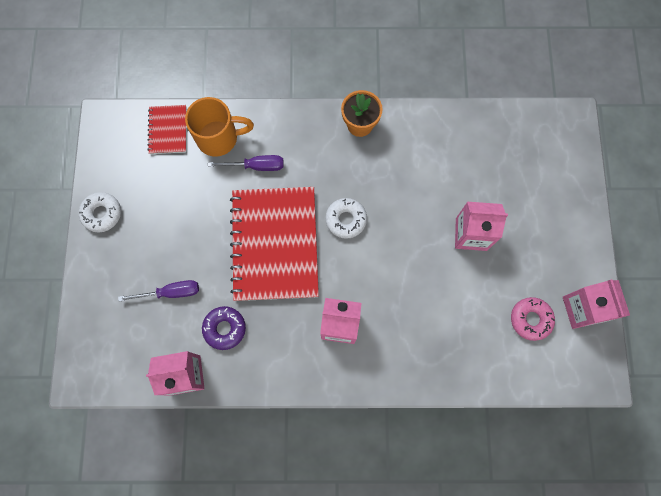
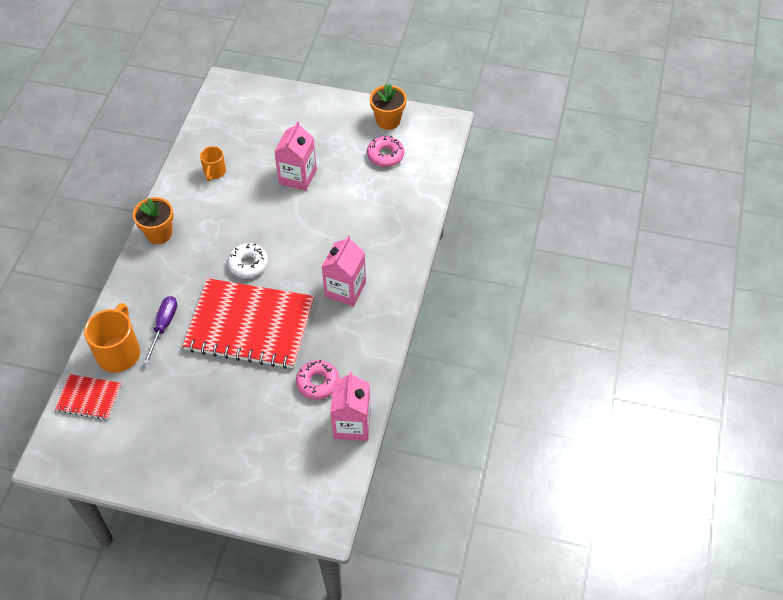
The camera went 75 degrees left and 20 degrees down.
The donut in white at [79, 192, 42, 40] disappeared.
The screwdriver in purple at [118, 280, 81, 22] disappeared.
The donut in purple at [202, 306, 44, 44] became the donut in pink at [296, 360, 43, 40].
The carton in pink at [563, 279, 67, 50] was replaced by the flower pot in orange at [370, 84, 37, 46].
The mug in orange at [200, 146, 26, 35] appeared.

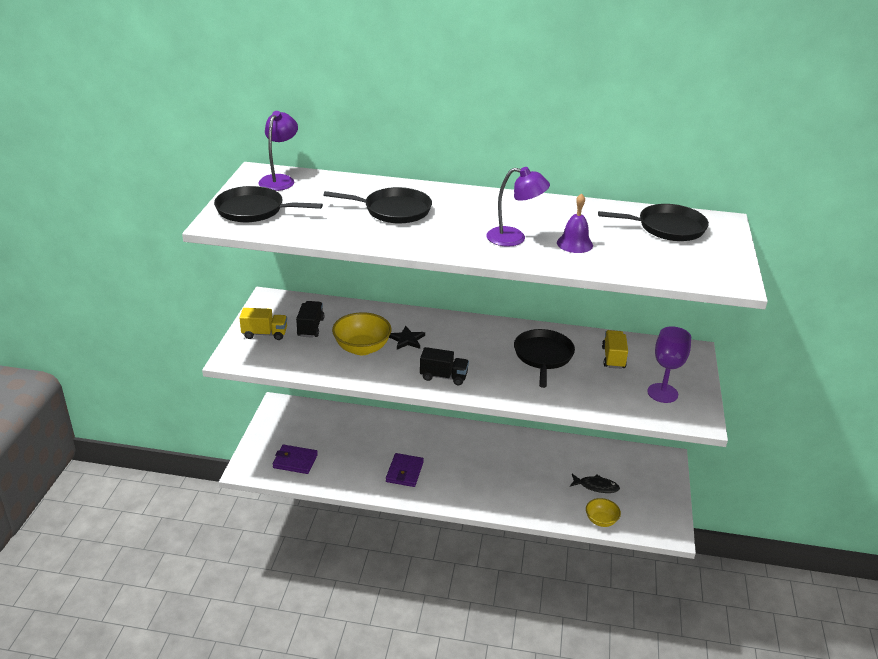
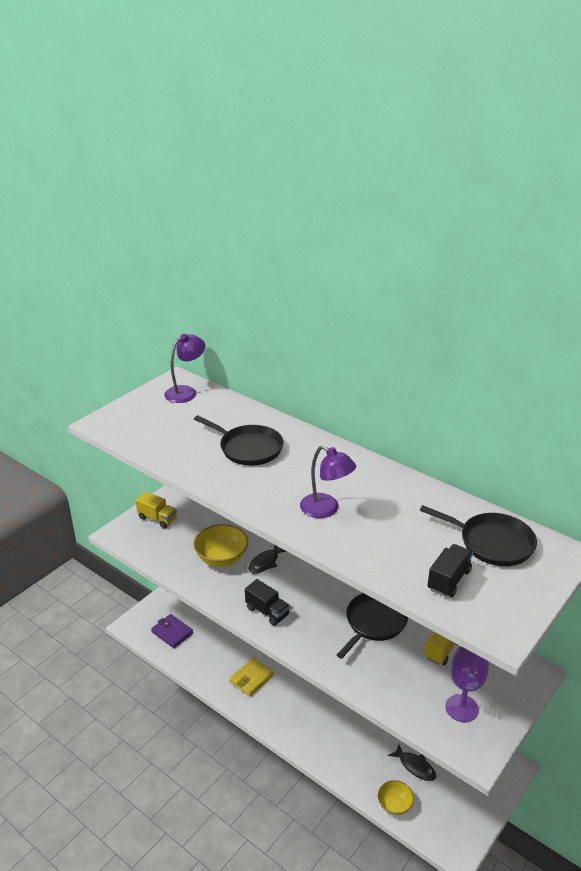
The camera went 30 degrees right and 0 degrees up.
The pan in black at [214, 186, 109, 36] disappeared.
The truck in black moved from [296, 301, 29, 37] to [427, 544, 46, 53].
The wallet in purple at [386, 453, 38, 34] became the wallet in yellow at [229, 657, 45, 39].
The star in black at [389, 326, 36, 24] was replaced by the fish in black at [248, 545, 38, 29].
The bell in purple at [557, 193, 36, 60] disappeared.

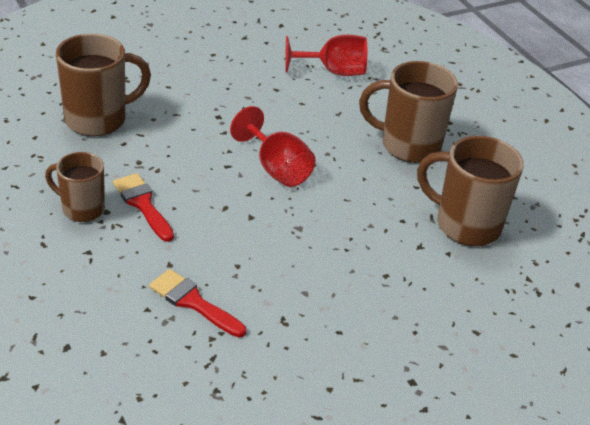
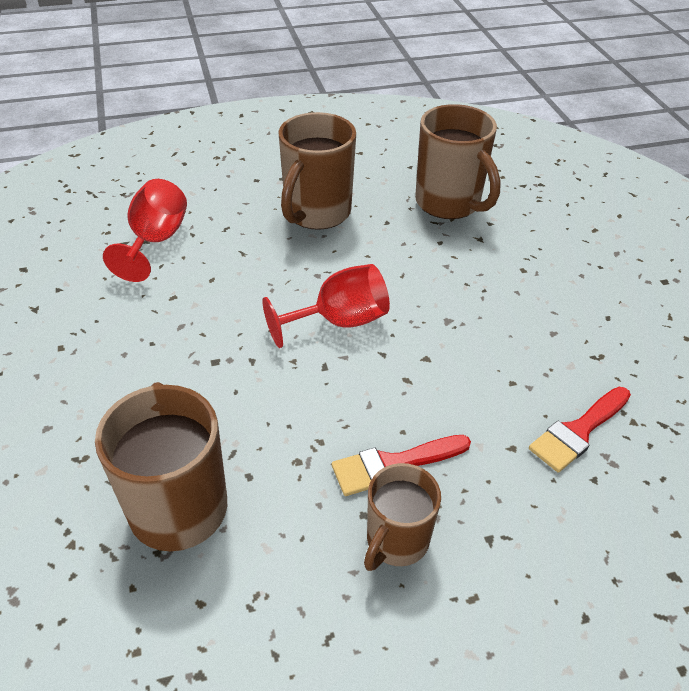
The camera went 75 degrees left and 5 degrees up.
The mug in brown at [417, 136, 107, 110] turned 75 degrees counterclockwise.

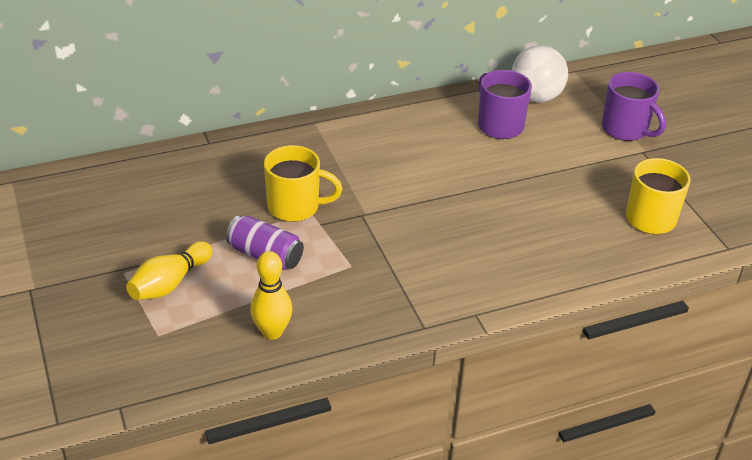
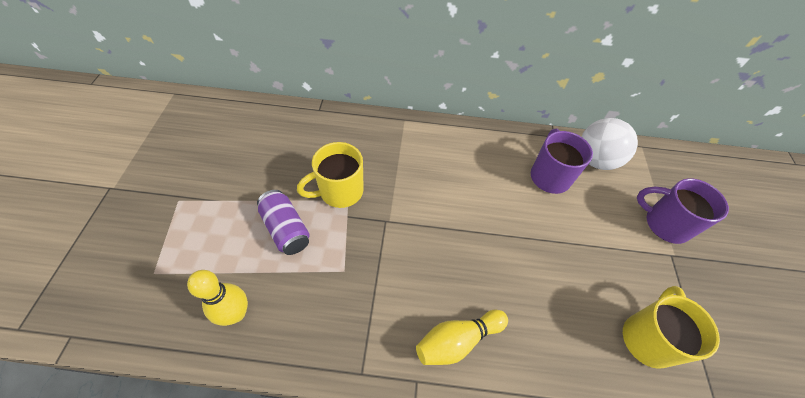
The camera went 25 degrees right and 15 degrees up.
The bowling pin in yellow moved from [126, 241, 87, 59] to [416, 310, 92, 55].
The mug in yellow at [264, 145, 79, 77] turned 120 degrees clockwise.
The mug in purple at [602, 72, 64, 69] turned 135 degrees clockwise.

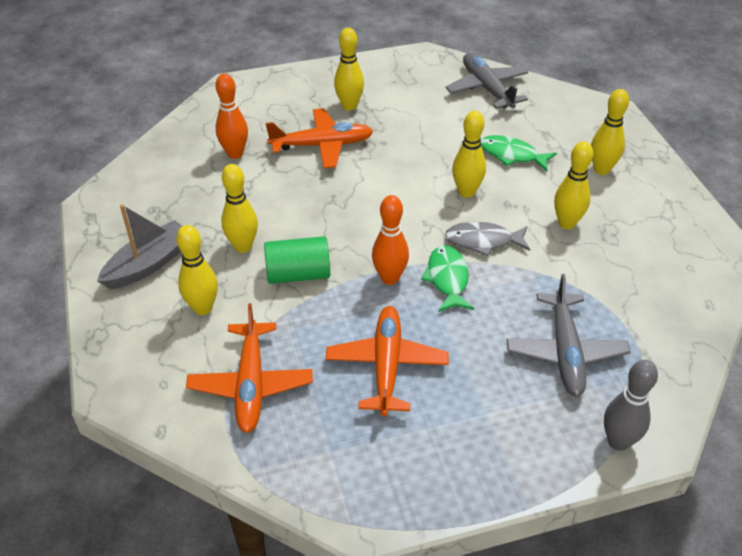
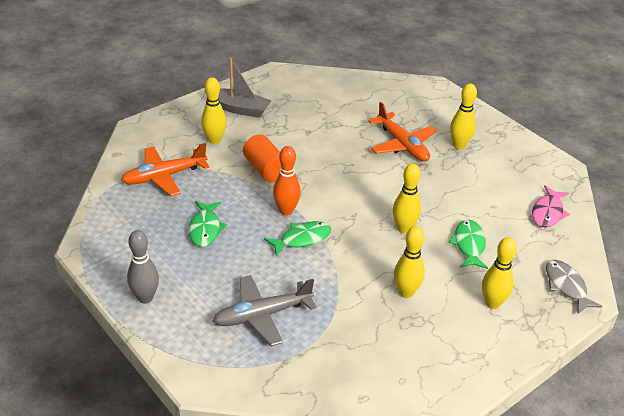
The camera went 65 degrees right and 5 degrees down.
The bowling pin in orange at [216, 73, 32, 86] disappeared.
The bowling pin in yellow at [221, 164, 37, 89] disappeared.
The cylinder in green at [264, 236, 66, 48] became the cylinder in orange at [243, 134, 38, 48].
The plane in orange at [325, 306, 124, 110] was replaced by the fish in green at [189, 201, 38, 46].
The plane in grey at [445, 53, 83, 56] was replaced by the fish in pink at [532, 185, 38, 43].
The fish in grey moved from [445, 222, 85, 35] to [546, 260, 57, 54].
The bowling pin in grey moved from [604, 360, 54, 91] to [127, 230, 32, 74].

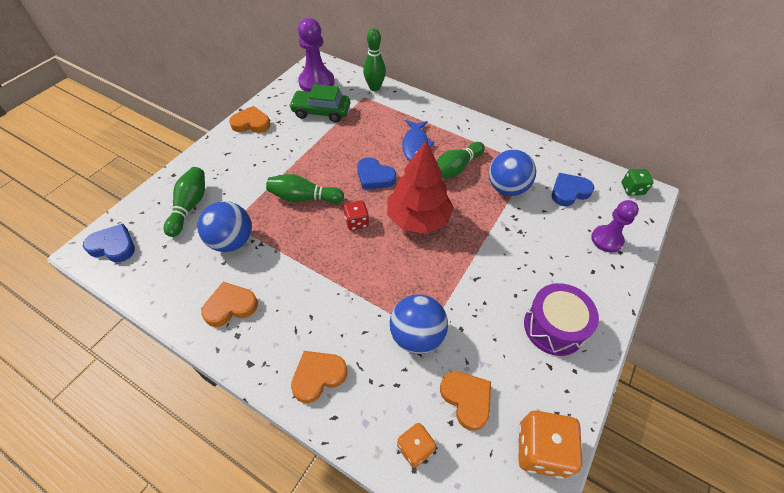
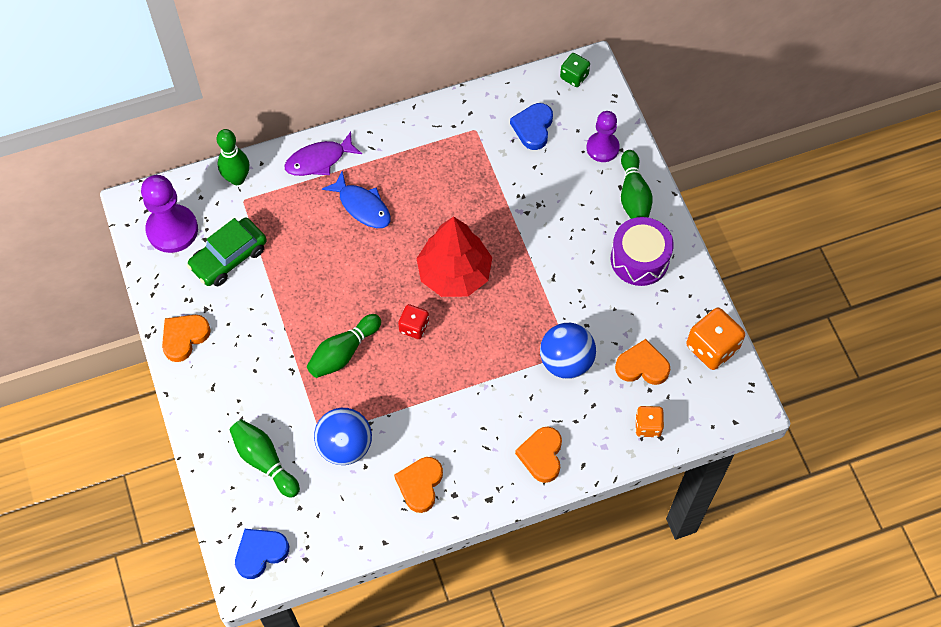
The camera went 50 degrees left and 10 degrees up.
The heart in blue at [357, 157, 39, 32] disappeared.
The bowling pin in green moved from [436, 142, 49, 36] to [621, 150, 32, 69].
The ball in blue at [489, 149, 47, 47] disappeared.
The fish in purple at [284, 132, 78, 44] appeared.

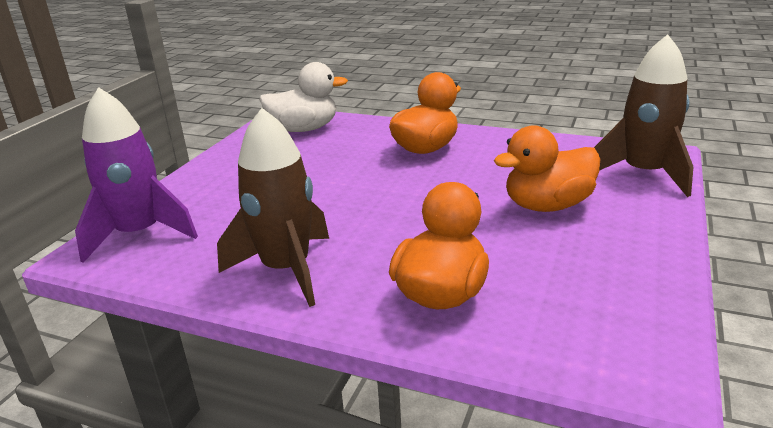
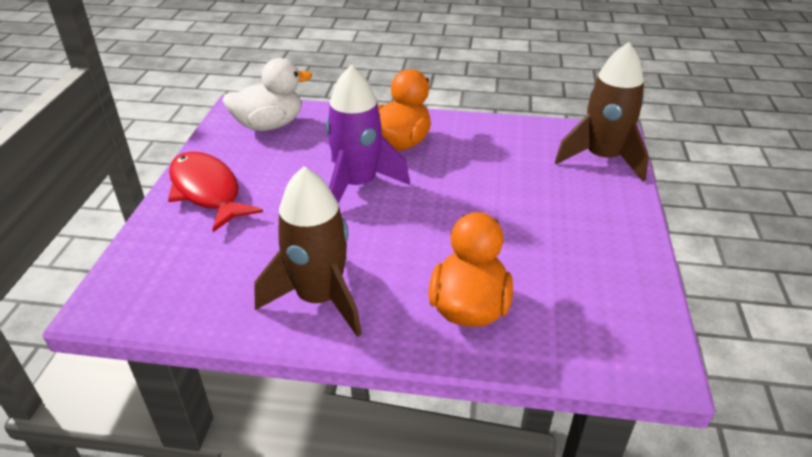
The camera went 15 degrees left and 10 degrees up.
The rocket in purple moved from [75, 87, 123, 176] to [325, 65, 85, 138].
The duck in orange at [494, 125, 106, 87] disappeared.
The fish in red at [168, 151, 95, 81] appeared.

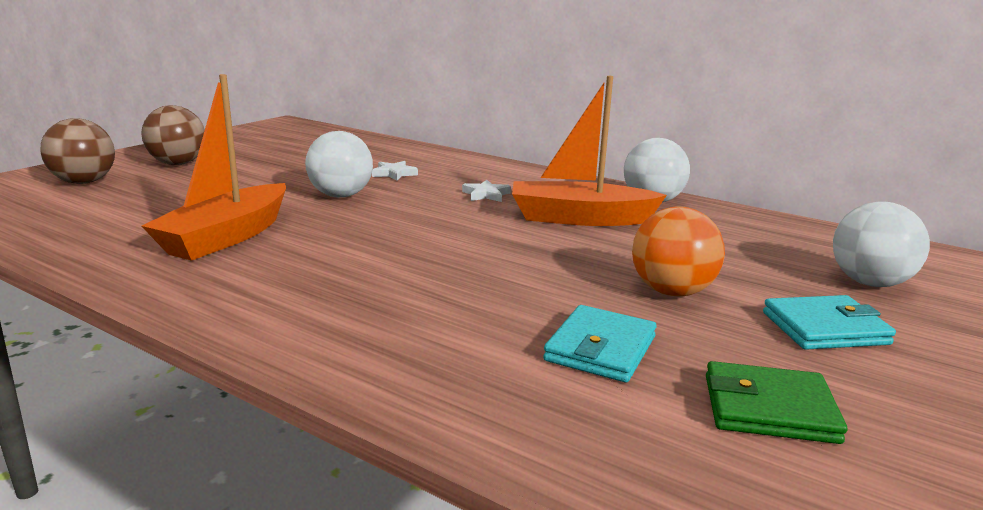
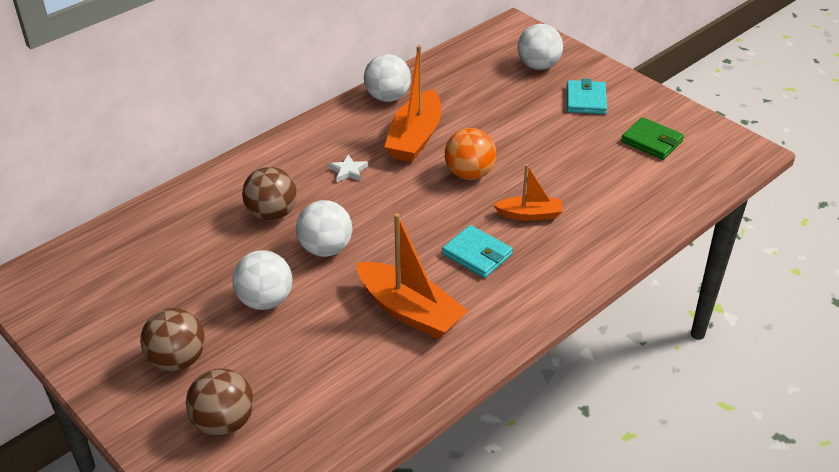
The camera went 75 degrees left and 20 degrees up.
The star in white at [372, 161, 46, 20] was replaced by the ball in brown at [242, 167, 55, 54].
The wallet in turquoise moved from [543, 305, 114, 77] to [442, 225, 71, 53].
The ball in orange moved from [632, 206, 93, 90] to [445, 128, 51, 52].
The wallet in green at [706, 361, 142, 83] turned 75 degrees counterclockwise.
The ball in white at [232, 250, 61, 60] appeared.
The boat in orange at [494, 164, 69, 57] appeared.

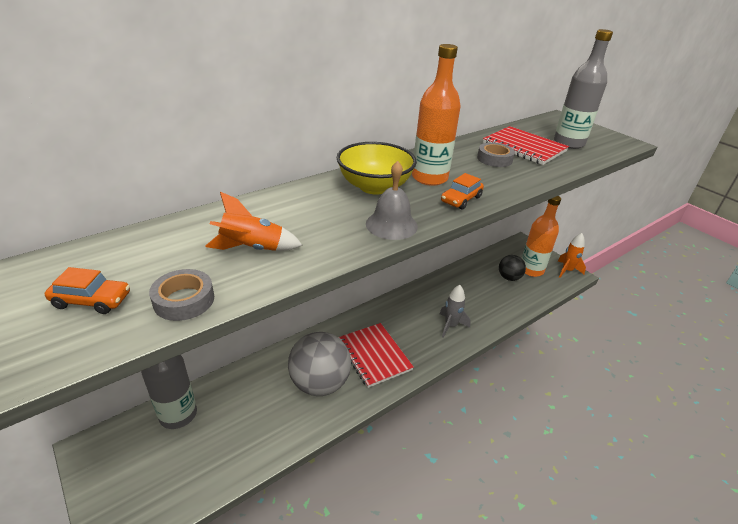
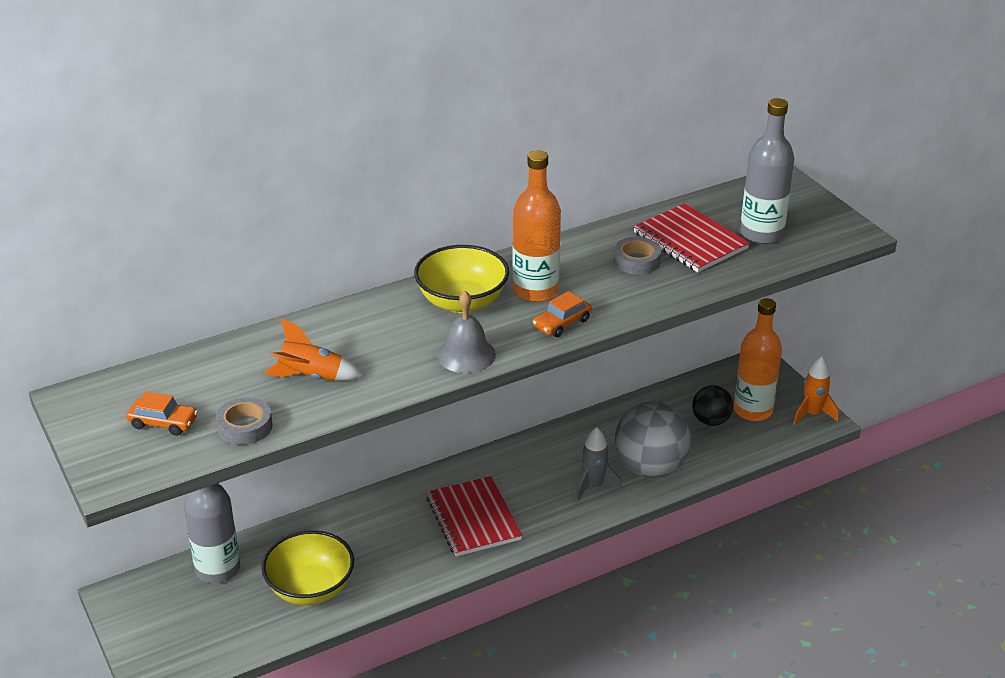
The camera went 10 degrees right and 0 degrees up.
The ball in grey moved from [288, 332, 63, 64] to [615, 402, 76, 76].
The bowl in yellow at [261, 530, 93, 75] appeared.

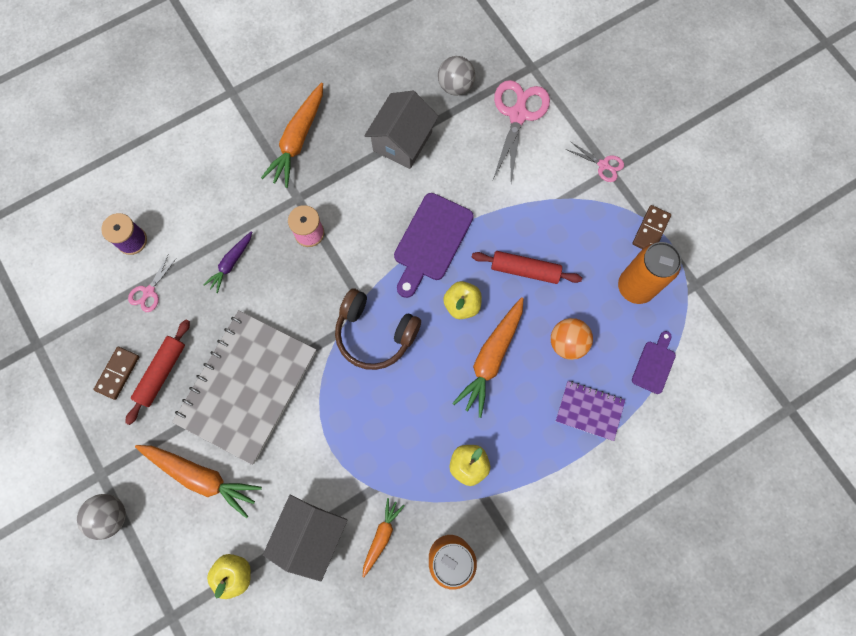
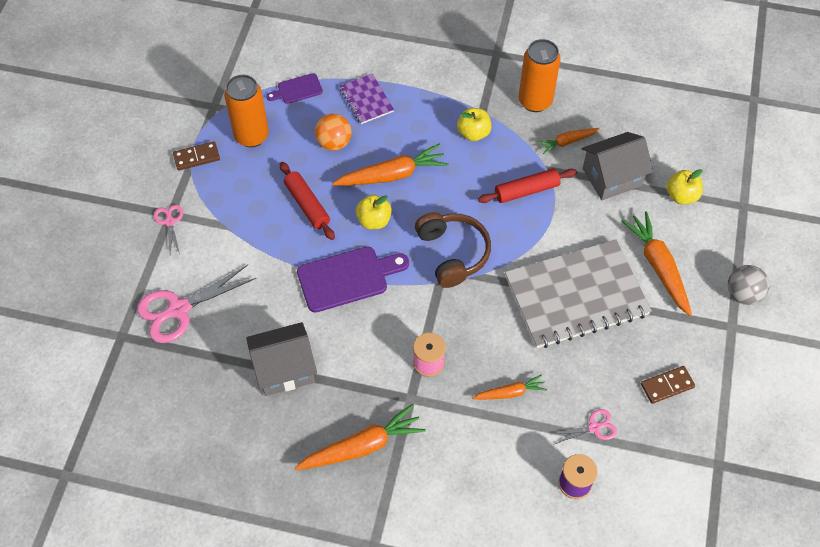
The camera went 135 degrees left and 15 degrees down.
The rolling pin in red moved from [125, 320, 65, 105] to [478, 169, 99, 34].
The carrot in purple at [203, 231, 49, 62] became the carrot in orange at [472, 374, 75, 25].
The ball in grey at [438, 56, 37, 39] disappeared.

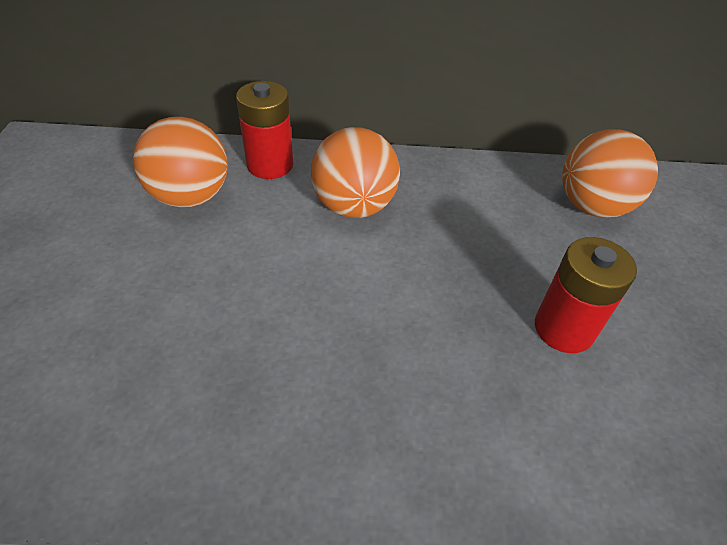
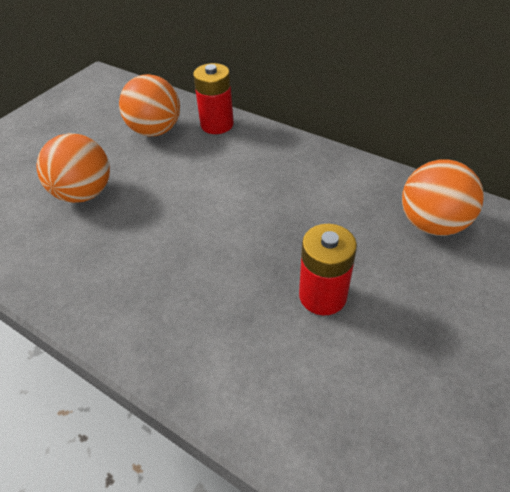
The camera went 35 degrees right and 0 degrees up.
The ball in orange moved from [311, 127, 89, 91] to [36, 133, 74, 70].

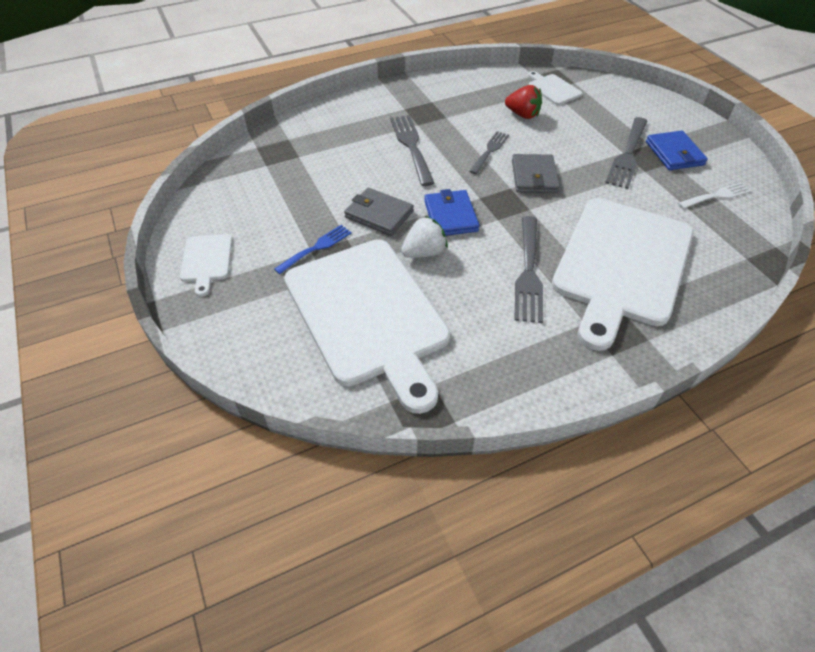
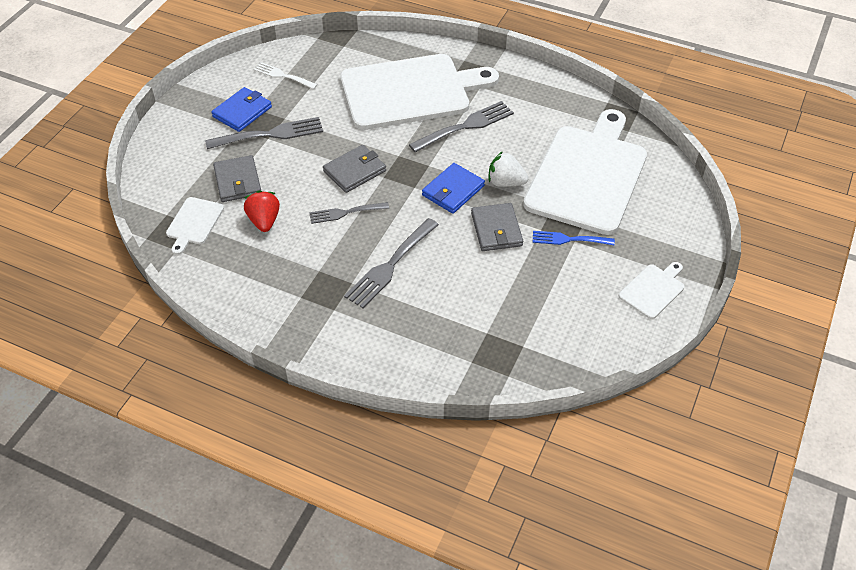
The camera went 130 degrees left and 0 degrees up.
The wallet in grey at [213, 155, 48, 47] appeared.

